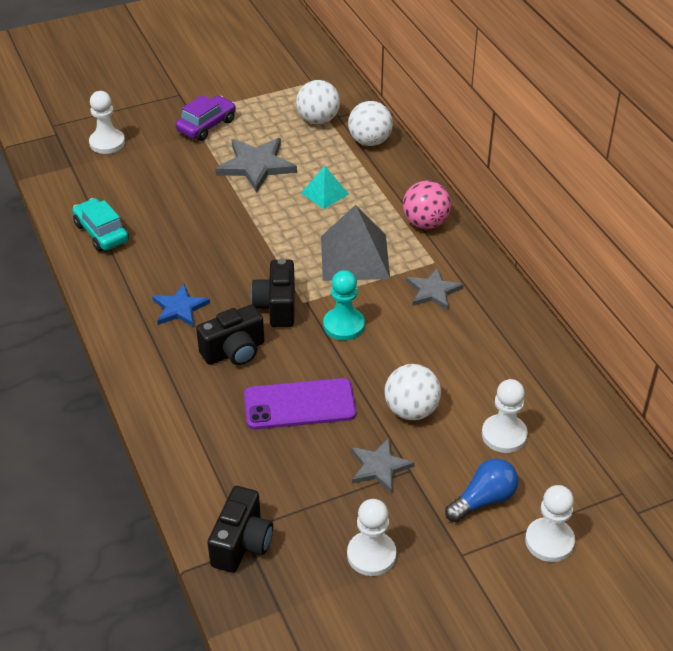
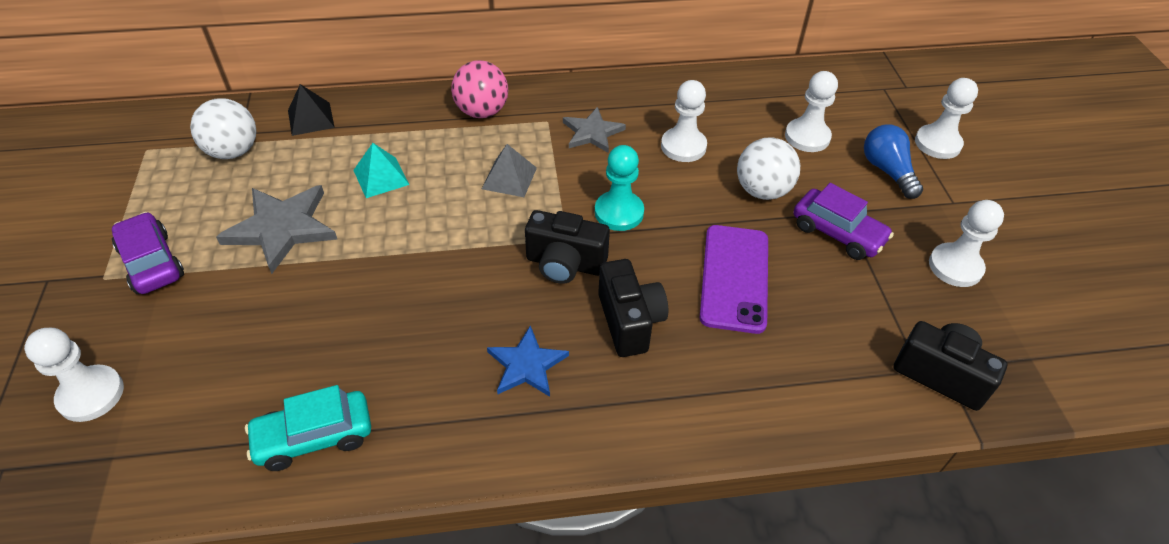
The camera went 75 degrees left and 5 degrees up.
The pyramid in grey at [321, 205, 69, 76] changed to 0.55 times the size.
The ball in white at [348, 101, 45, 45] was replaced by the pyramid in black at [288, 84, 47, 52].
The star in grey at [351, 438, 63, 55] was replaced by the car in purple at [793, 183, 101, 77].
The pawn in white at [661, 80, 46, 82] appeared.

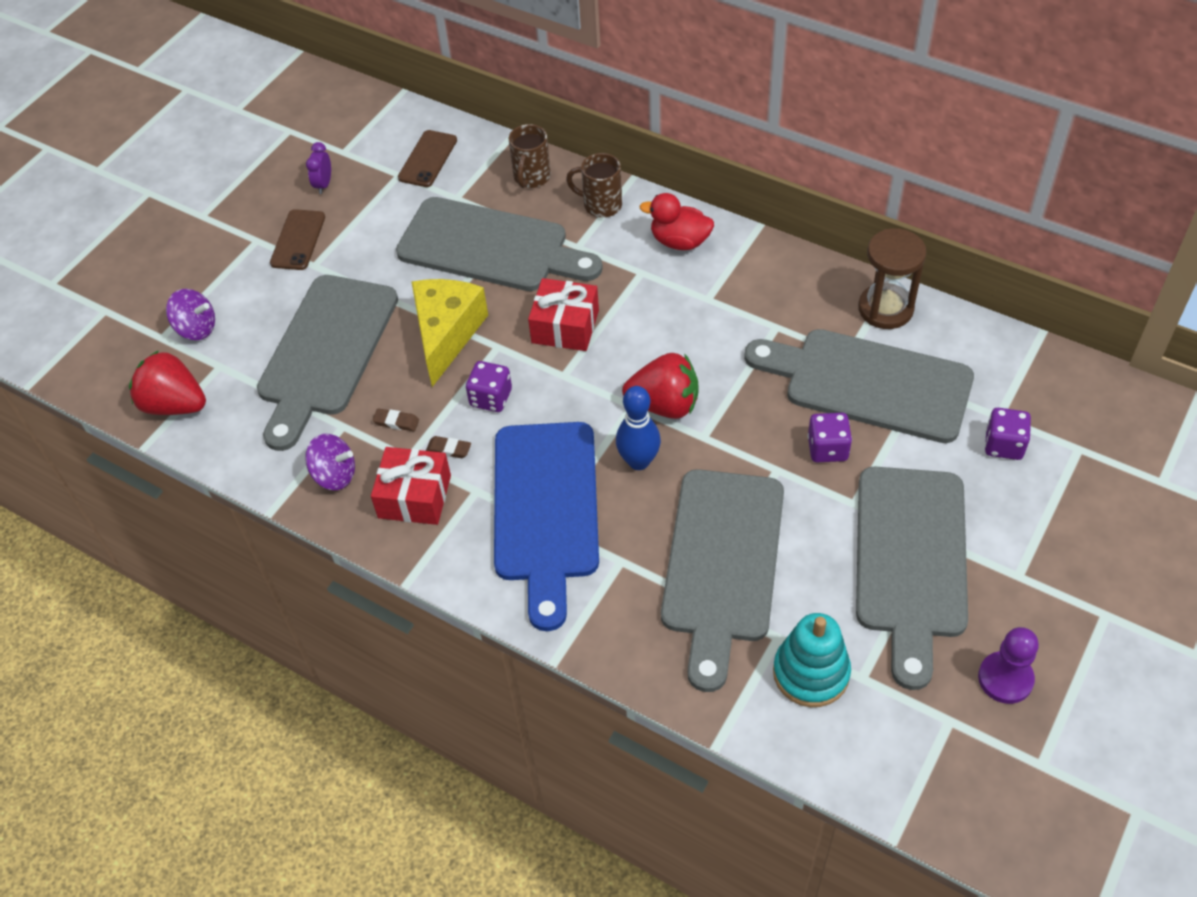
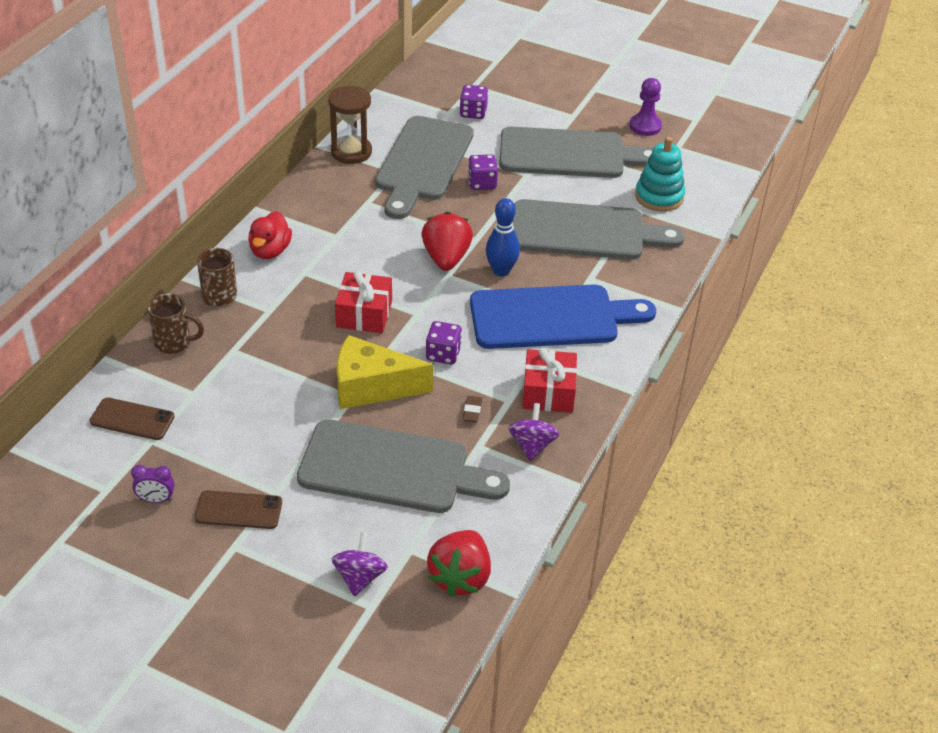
The camera went 100 degrees left and 10 degrees down.
The cutting board in grey at [396, 197, 207, 94] disappeared.
The eraser in brown at [426, 436, 45, 22] disappeared.

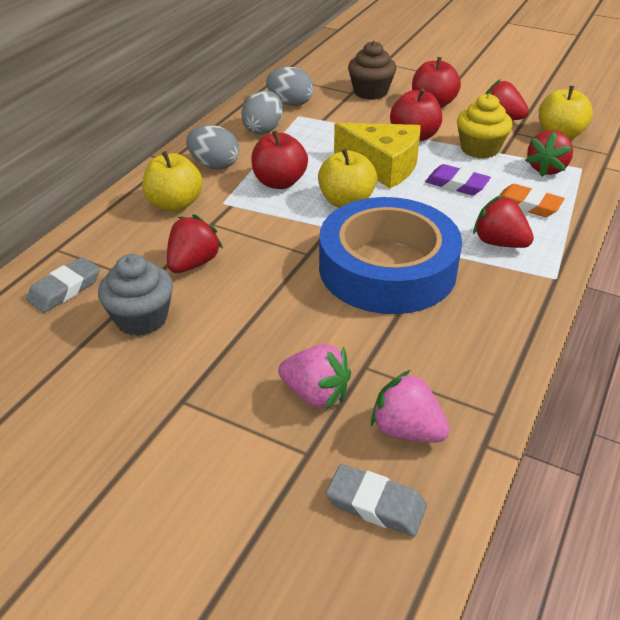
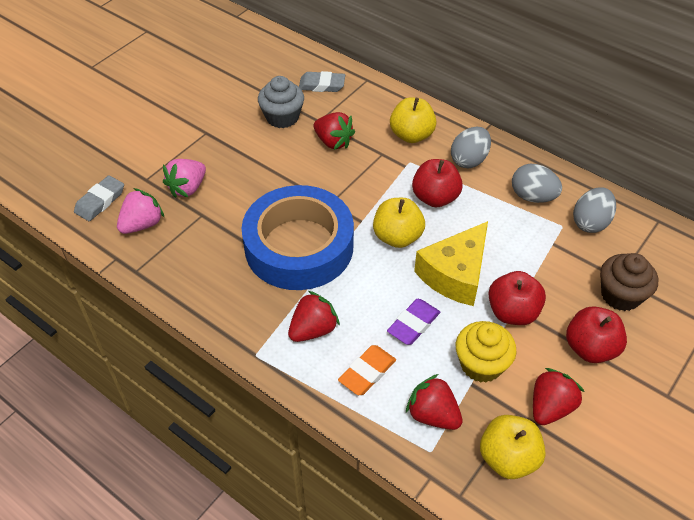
The camera went 100 degrees right and 10 degrees up.
The eraser in grey at [26, 257, 74, 56] turned 45 degrees counterclockwise.

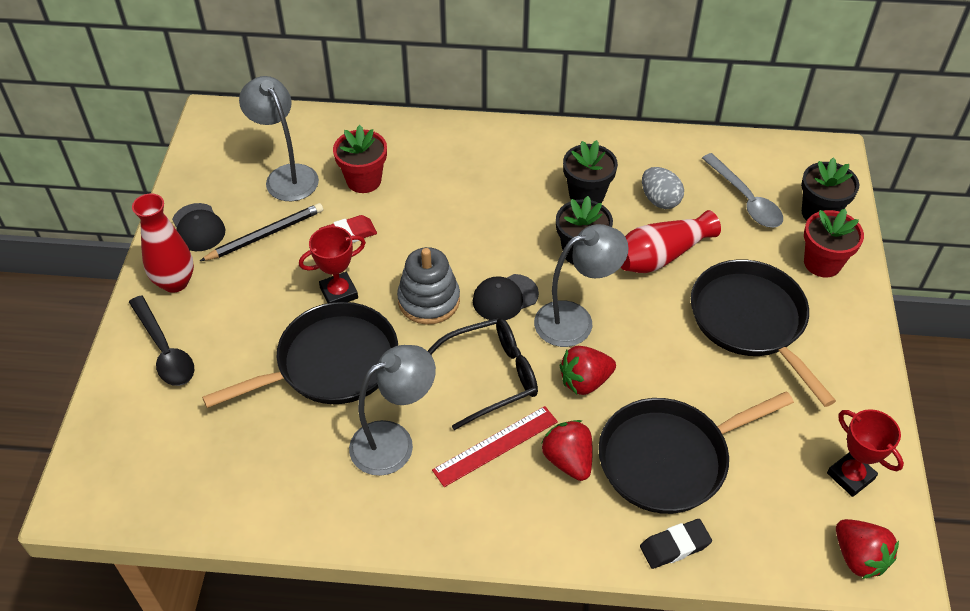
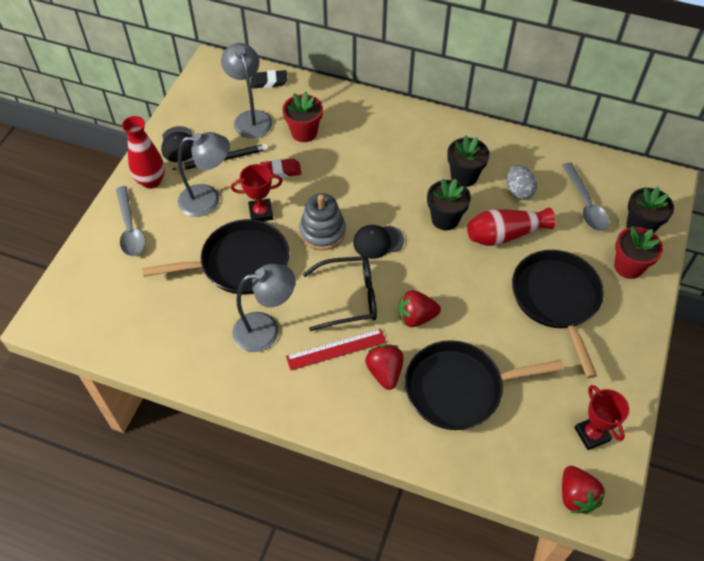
The camera went 15 degrees right and 5 degrees up.
The spoon in black at [129, 295, 66, 91] became the spoon in grey at [116, 186, 30, 70].
The lamp in grey moved from [534, 224, 95, 123] to [178, 132, 52, 85].
The eraser in black moved from [640, 519, 72, 50] to [251, 70, 36, 18].

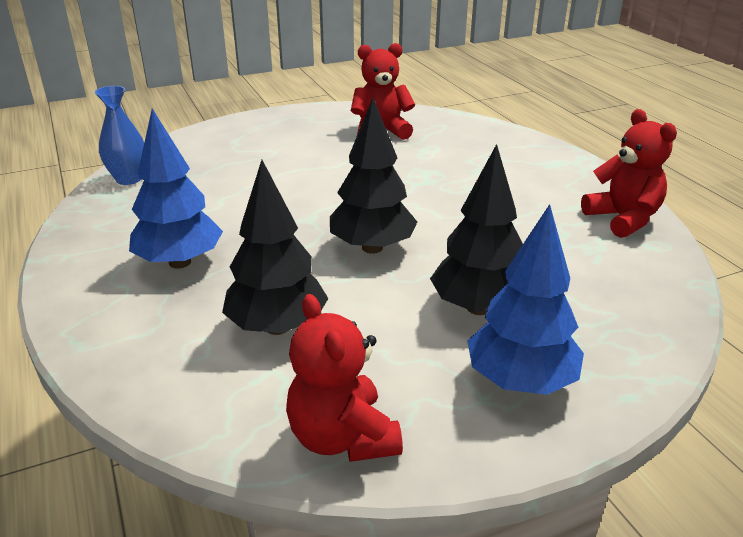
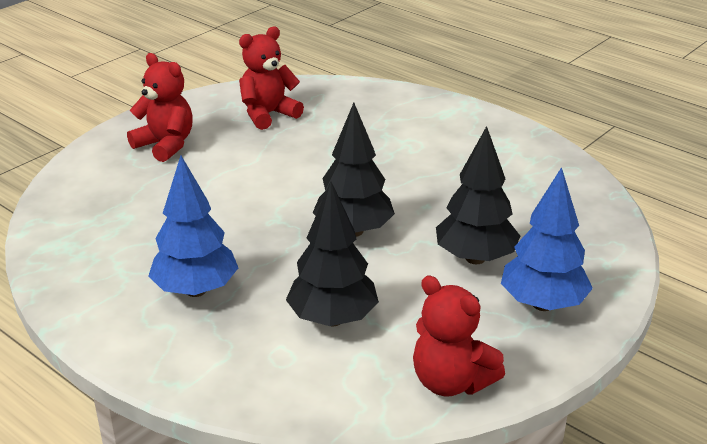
The camera went 25 degrees left and 0 degrees up.
The vase in blue at [95, 86, 49, 99] disappeared.
The teddy bear in red moved from [581, 109, 96, 129] to [127, 53, 66, 109].

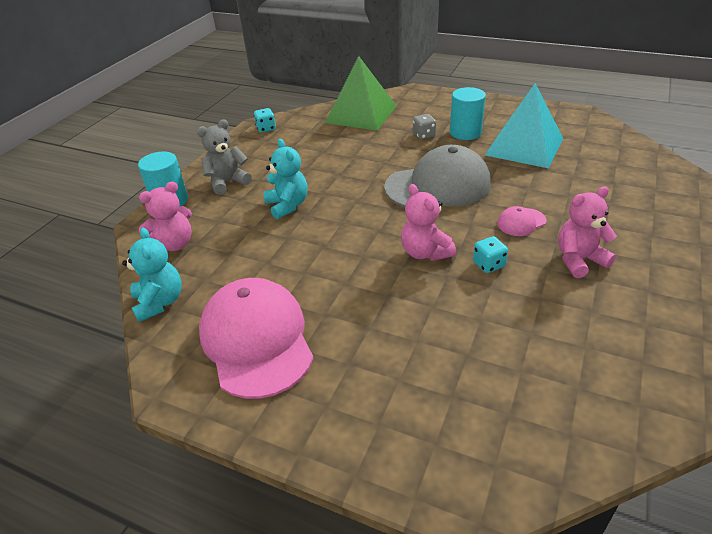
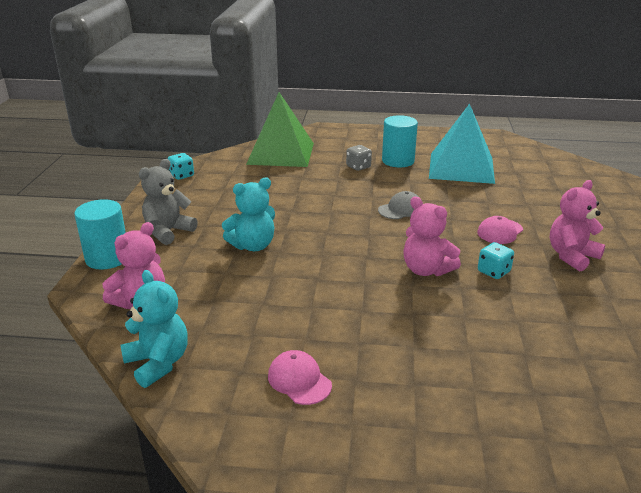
The camera went 20 degrees left and 10 degrees down.
The cap in pink at [199, 278, 114, 121] changed to 0.43 times the size.
The teddy bear in turquoise at [263, 139, 44, 80] turned 105 degrees clockwise.
The cap in grey at [384, 145, 107, 62] changed to 0.43 times the size.

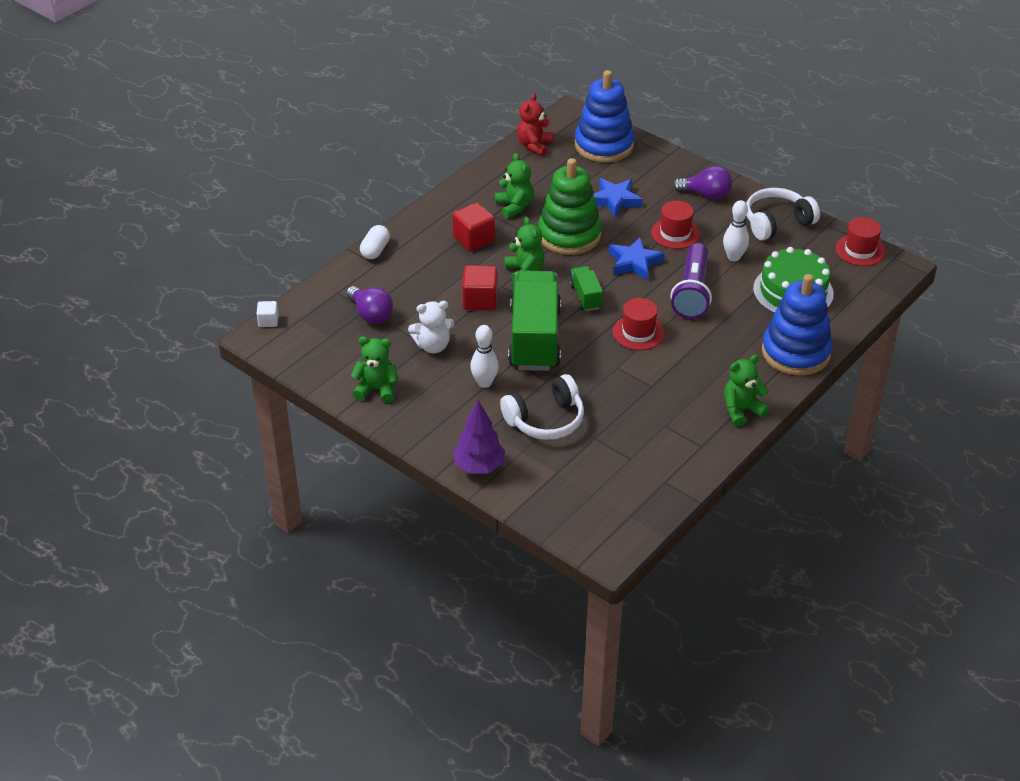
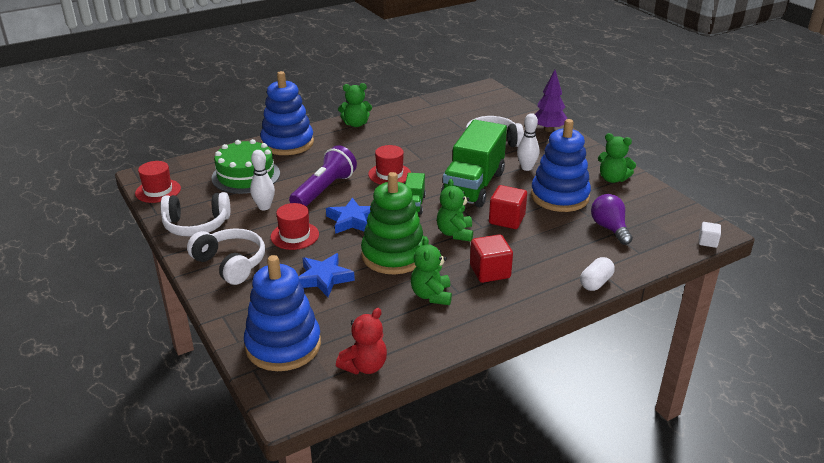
The camera went 160 degrees left and 10 degrees down.
The teddy bear in white at [408, 301, 46, 52] was replaced by the stacking toy in blue at [531, 119, 60, 93].
The light bulb in purple at [672, 166, 60, 33] was replaced by the headphones in white at [187, 228, 78, 57].

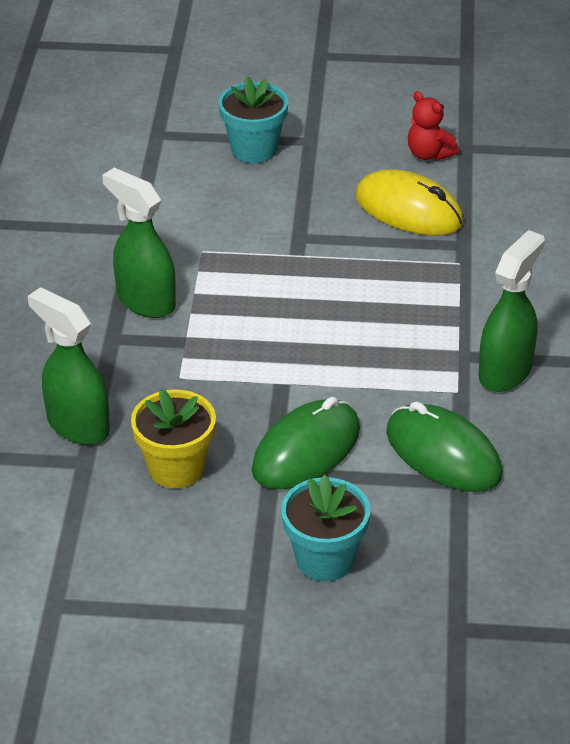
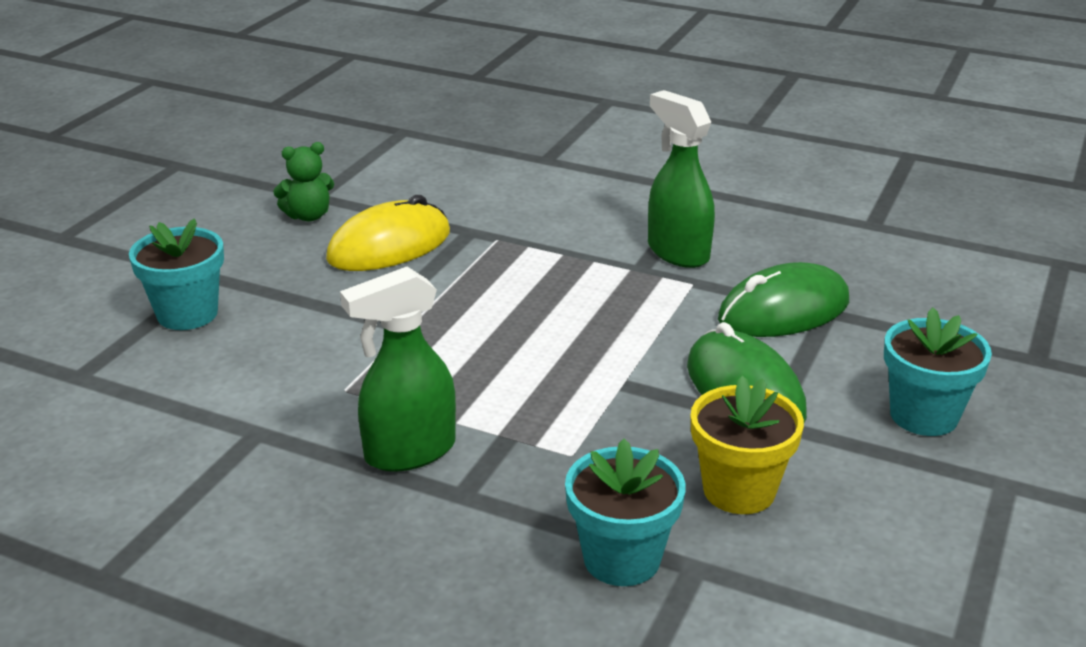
The camera went 70 degrees left and 10 degrees down.
The spray bottle in green at [28, 287, 82, 158] was replaced by the flower pot in turquoise at [565, 439, 121, 147].
The teddy bear in red at [408, 91, 51, 70] became the teddy bear in green at [273, 142, 61, 79].

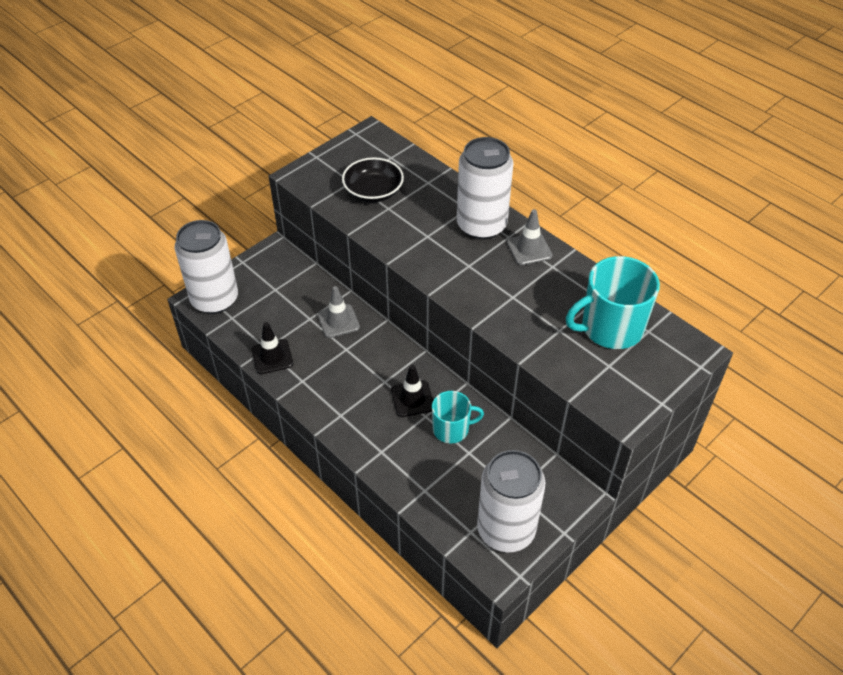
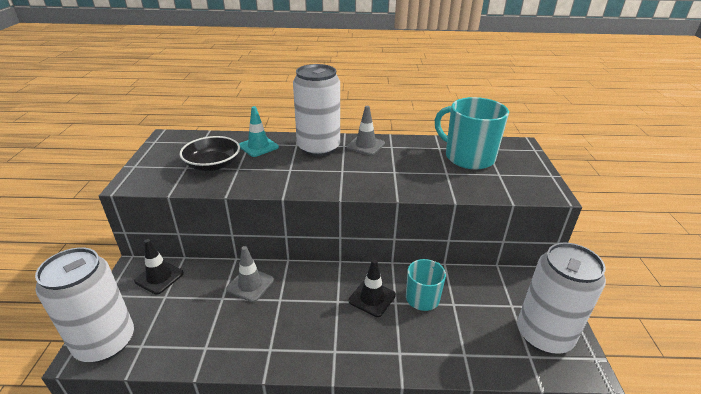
The camera went 45 degrees left and 15 degrees down.
The traffic cone in black moved from [251, 322, 42, 52] to [134, 239, 50, 56].
The mug in turquoise at [566, 256, 94, 93] turned 105 degrees clockwise.
The traffic cone in turquoise at [239, 106, 40, 51] appeared.

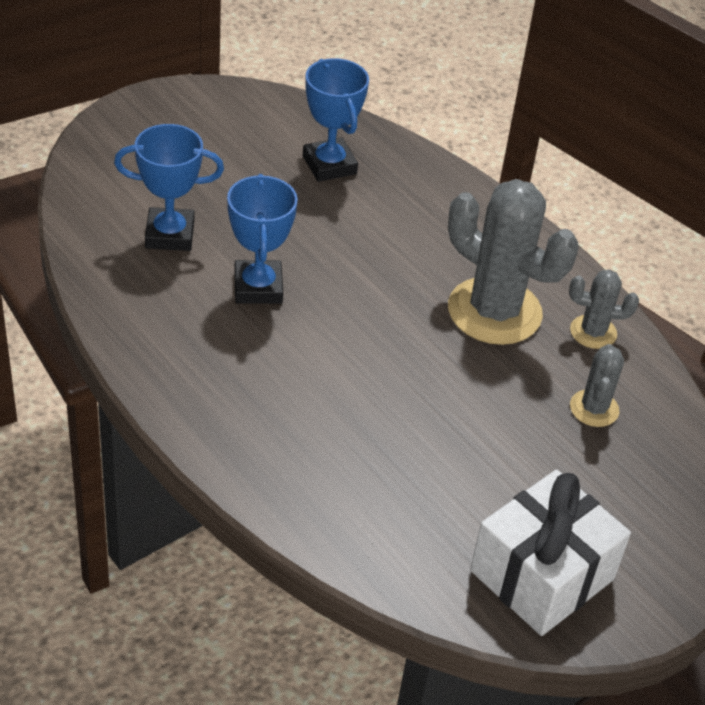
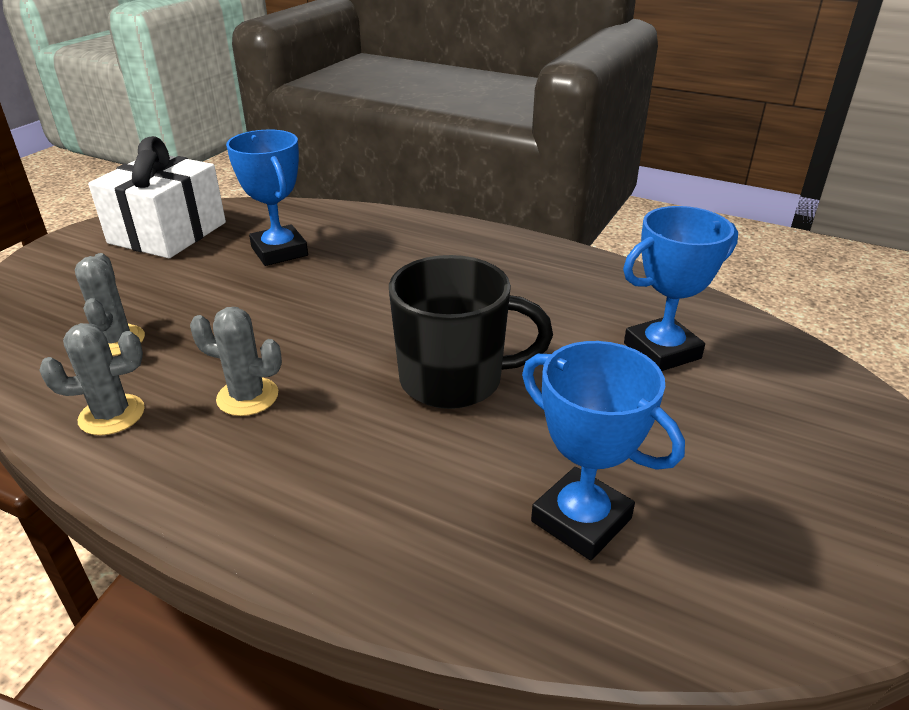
The camera went 160 degrees right and 10 degrees down.
The trophy in blue moved from [227, 174, 71, 130] to [226, 129, 82, 137].
The cactus in grey at [448, 179, 130, 166] changed to 0.49 times the size.
The mug in black at [389, 255, 164, 154] appeared.

